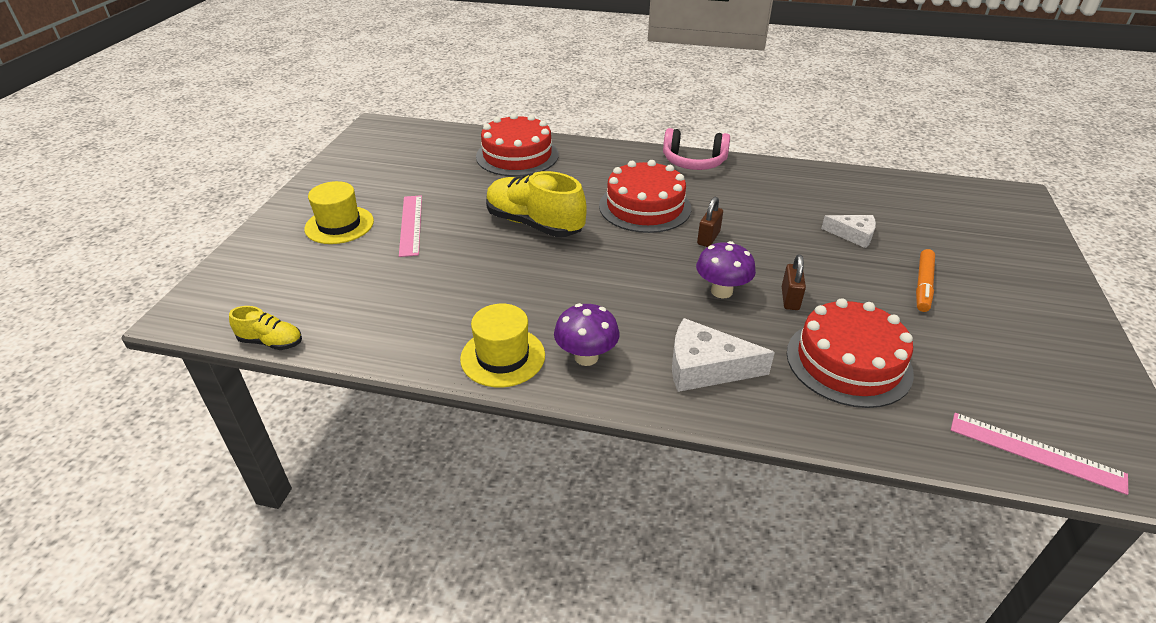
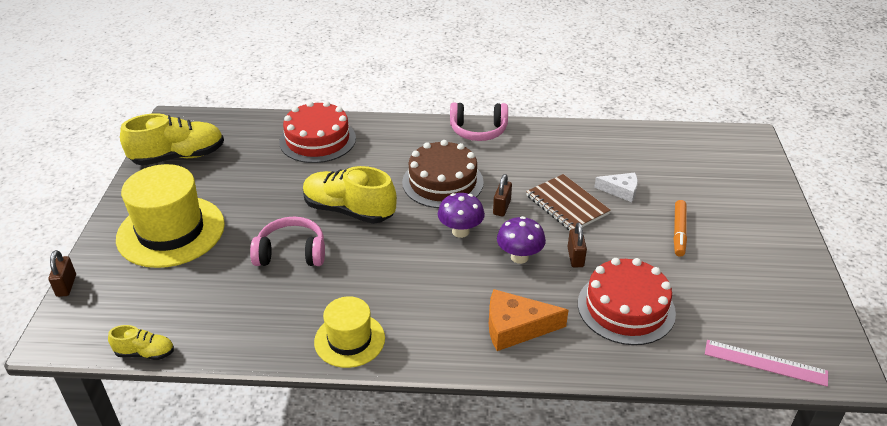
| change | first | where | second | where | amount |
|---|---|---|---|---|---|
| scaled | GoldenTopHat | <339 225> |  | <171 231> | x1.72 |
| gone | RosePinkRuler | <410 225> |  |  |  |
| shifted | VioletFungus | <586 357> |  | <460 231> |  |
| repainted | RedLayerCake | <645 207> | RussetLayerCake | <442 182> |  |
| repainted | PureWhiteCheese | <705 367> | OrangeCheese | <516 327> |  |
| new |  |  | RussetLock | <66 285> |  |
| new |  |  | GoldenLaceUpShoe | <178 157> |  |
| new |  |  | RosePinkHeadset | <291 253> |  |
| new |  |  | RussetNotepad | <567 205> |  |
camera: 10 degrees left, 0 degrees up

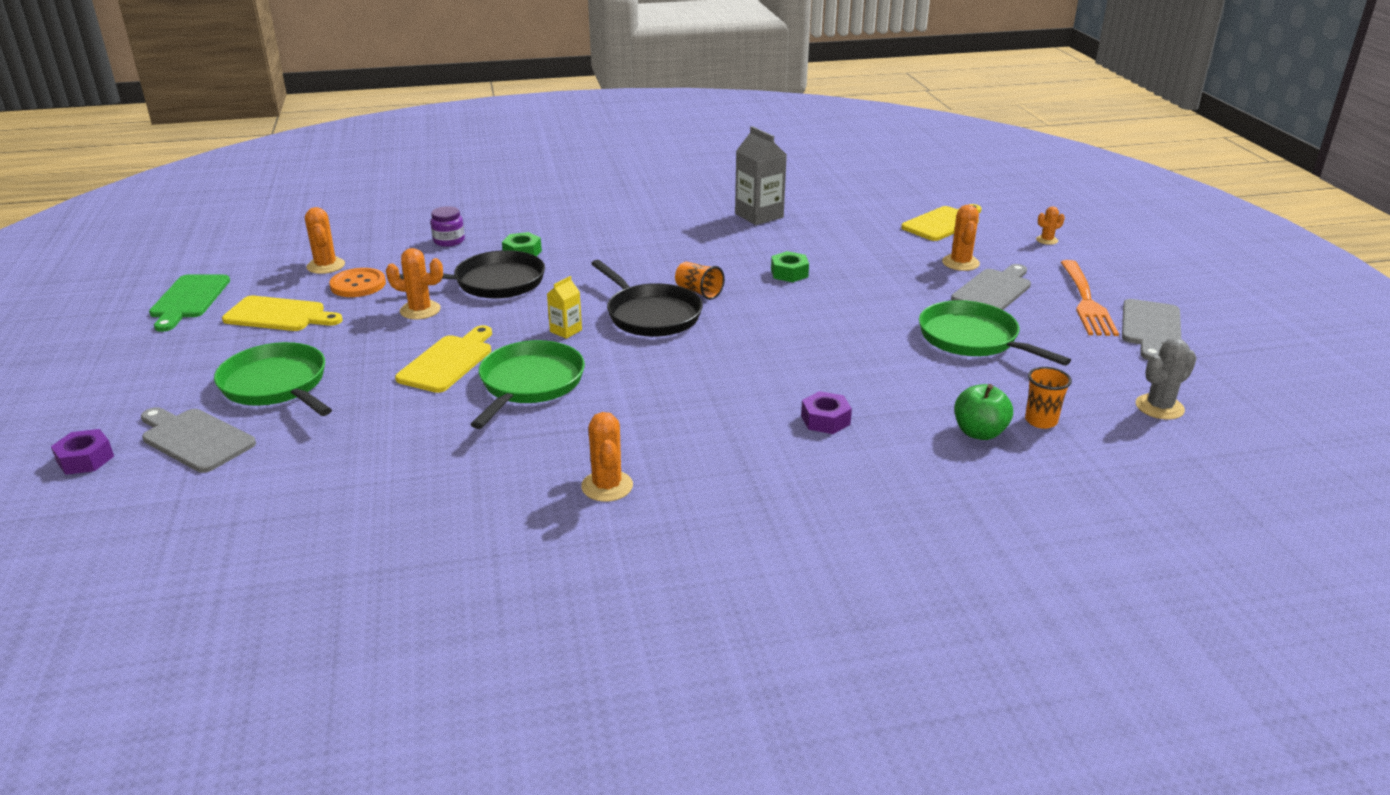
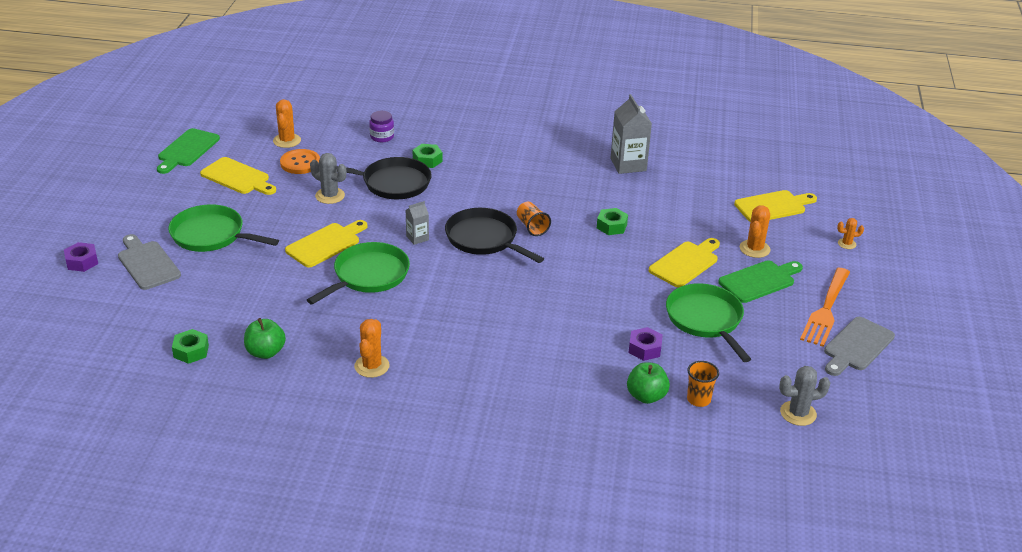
| change | first | where | second | where | amount |
|---|---|---|---|---|---|
| rotated | LeafGreenSkillet | <277 385> |  | <211 235> | 45 degrees counterclockwise |
| repainted | OrangeCactus | <420 310> | AshGreyCactus | <330 196> |  |
| repainted | GoldenMilkCarton | <566 331> | AshGreyMilkCarton | <417 238> |  |
| rotated | BlackSkillet | <651 315> |  | <484 239> | 150 degrees clockwise |
| shifted | VioletHexagonNut | <825 420> |  | <644 349> |  |
| repainted | AshGreyCuttingBoard | <993 290> | LeafGreenCuttingBoard | <759 281> |  |
| new |  |  | LeafGreenHexagonNut | <191 351> |  |
| new |  |  | LeafGreenAppleFruit | <265 352> |  |
| new |  |  | GoldenCuttingBoard | <685 263> |  |
camera: 20 degrees right, 5 degrees up

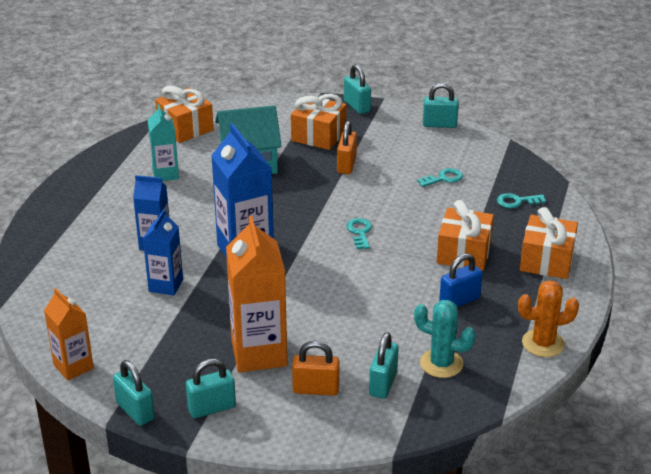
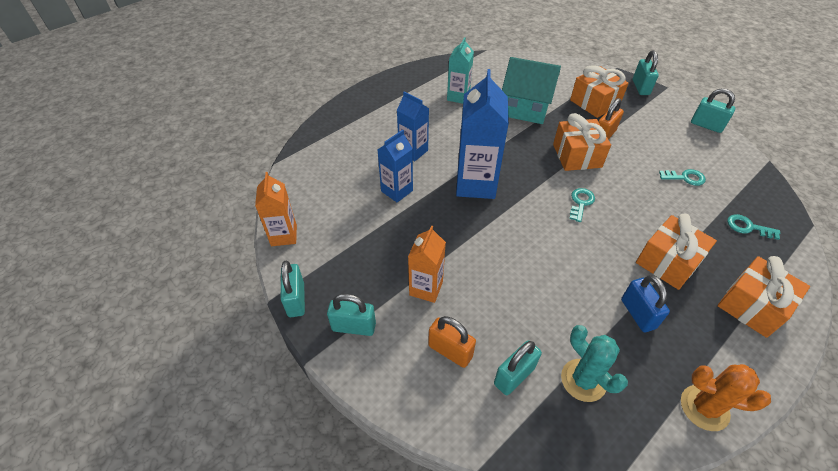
| change | first | where | second | where | amount |
|---|---|---|---|---|---|
| shifted | OrangeWrappedGift | <185 128> |  | <577 156> |  |
| scaled | OrangeMilkCarton | <259 353> |  | <426 288> | x0.59 |
| rotated | RoyalBlueLock | <459 301> |  | <638 314> | 75 degrees clockwise |
camera: 30 degrees right, 15 degrees up

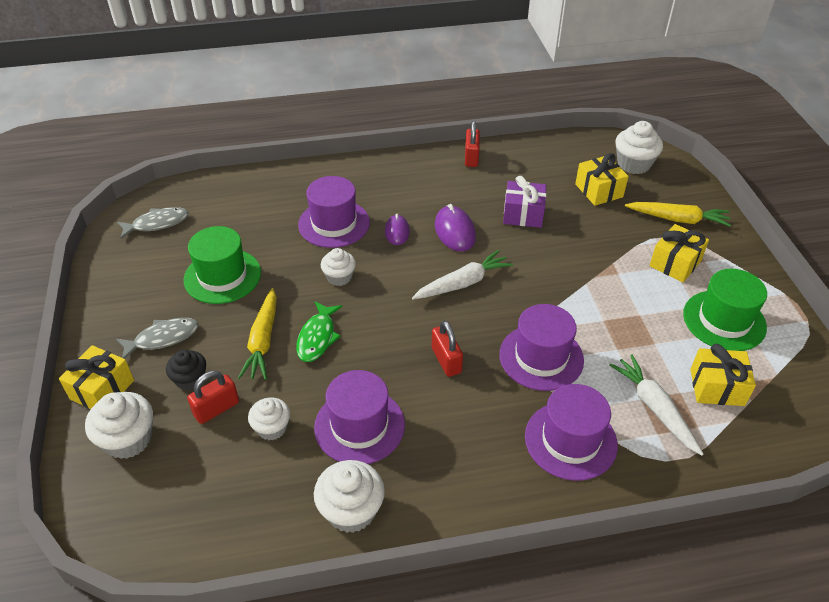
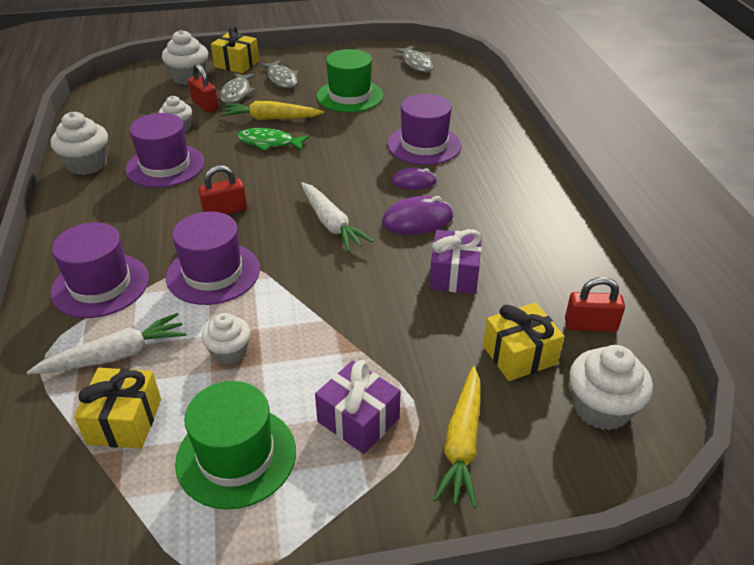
| change | first | where | second | where | amount |
|---|---|---|---|---|---|
| swapped | BlackFairyCake | <190 379> | AshGreyFish | <237 93> |  |
| shifted | PureWhiteFairyCake | <339 277> |  | <229 352> |  |
| shifted | RedLock | <471 157> |  | <590 325> |  |
| repainted | GoldenWrappedGift | <675 263> | VioletWrappedGift | <358 420> |  |
camera: 90 degrees right, 5 degrees down

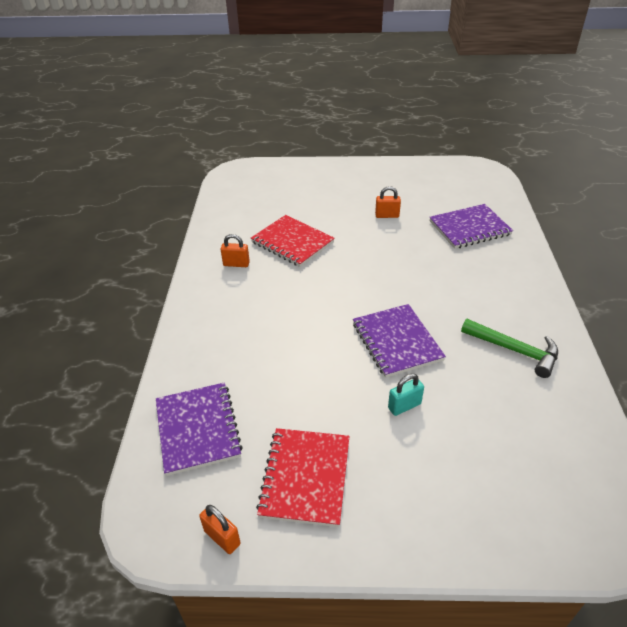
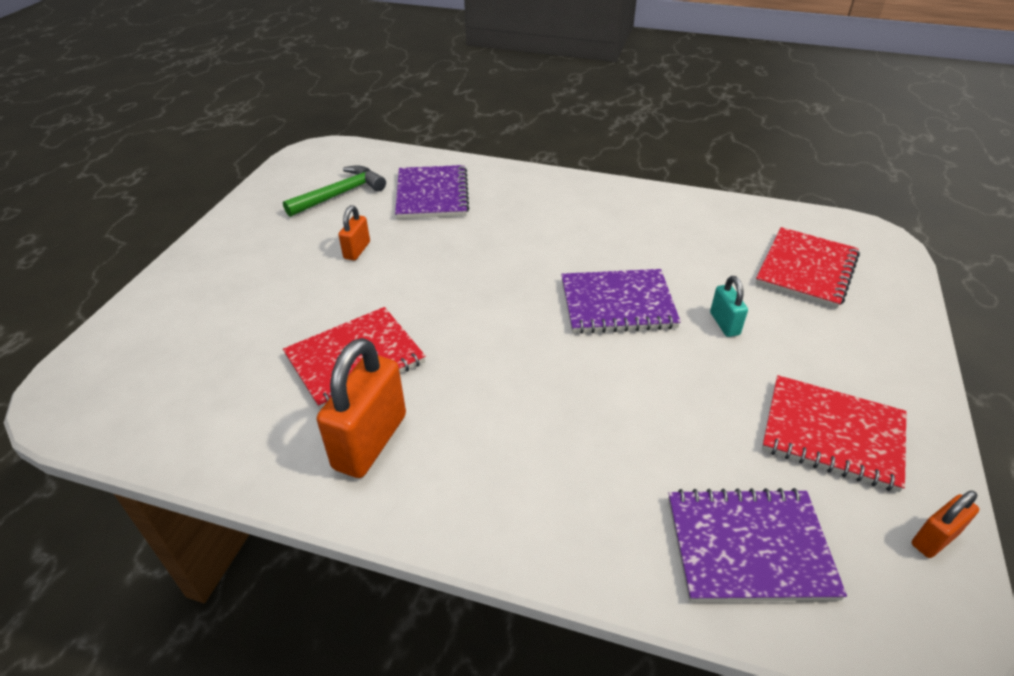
| change | first | where | second | where | amount |
|---|---|---|---|---|---|
| scaled | OrangeLock | <236 264> |  | <370 441> | x1.93 |
| shifted | LeafGreenHammer | <515 350> |  | <340 194> |  |
| new |  |  | RedNotepad | <806 270> |  |
camera: 75 degrees left, 0 degrees up

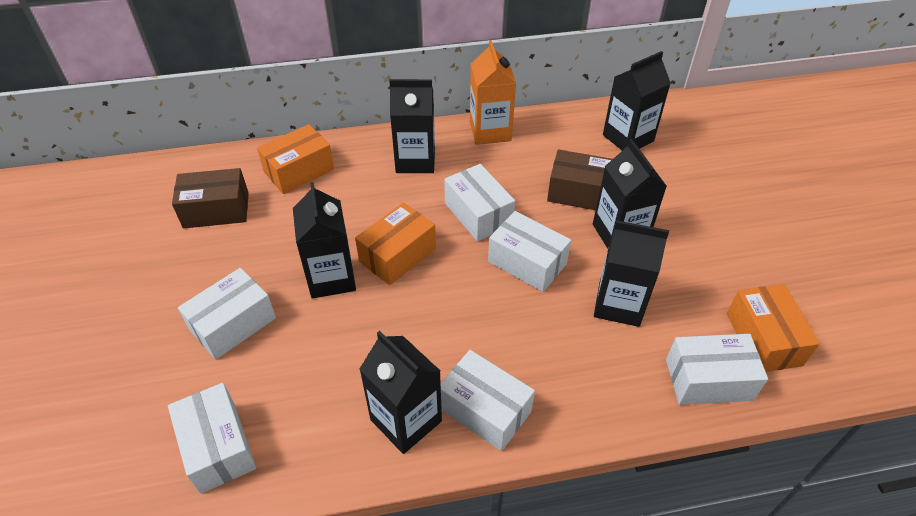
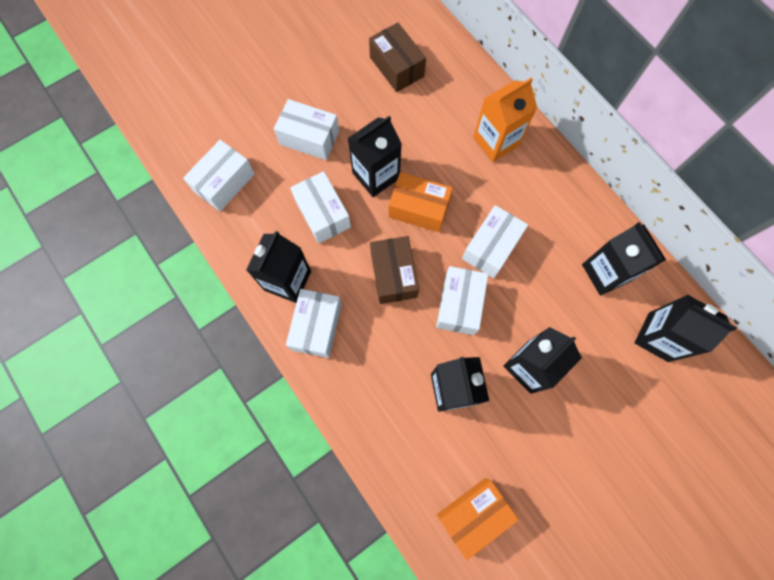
| change | first | where | second | where | amount |
|---|---|---|---|---|---|
| gone | OrangeBox | <299 171> |  |  |  |
| shifted | BlackMilkCarton | <415 160> |  | <606 272> |  |
| shifted | OrangeMilkCarton | <490 131> |  | <496 141> |  |
| shifted | RussetBox | <580 193> |  | <393 275> |  |
| shifted | PureWhiteBox | <708 380> |  | <323 213> |  |
camera: 65 degrees right, 25 degrees up

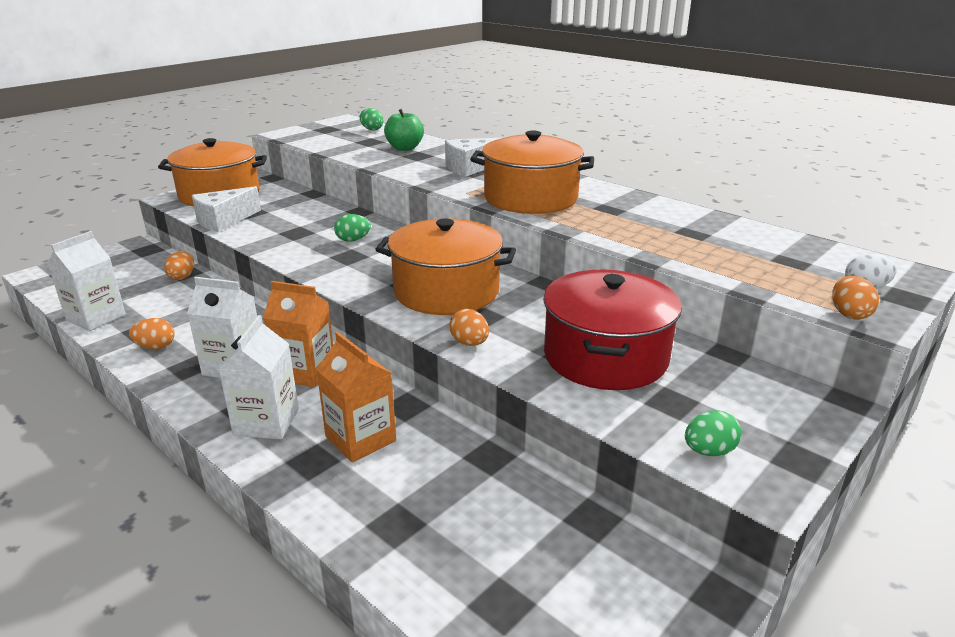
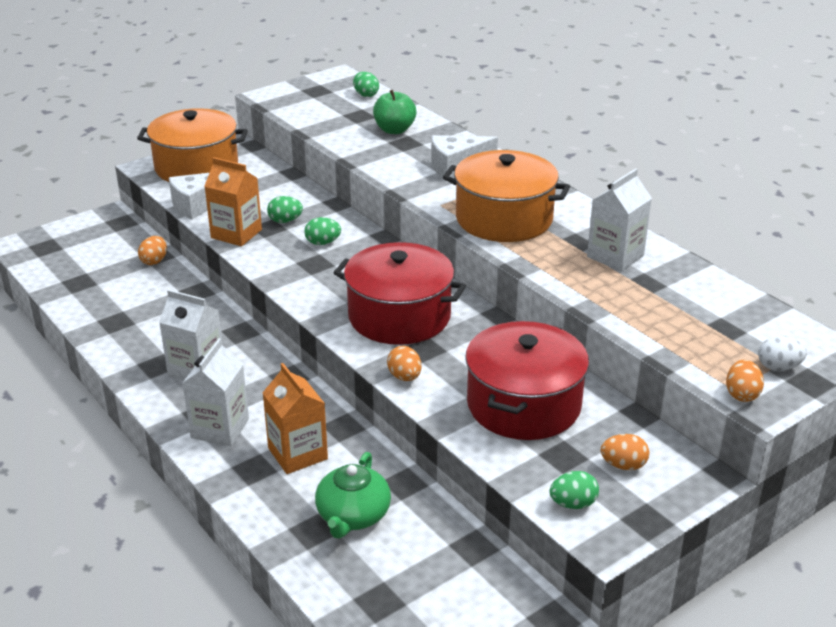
| change | first | where | second | where | amount |
|---|---|---|---|---|---|
| shifted | PureWhiteMilkCarton | <96 317> |  | <615 256> |  |
| shifted | OrangeEggShape | <156 347> |  | <623 465> |  |
| shifted | OrangeMilkCarton | <305 371> |  | <236 234> |  |
| repainted | OrangePot | <446 291> | RedPot | <399 316> |  |
| new |  |  | LeafGreenEggShape | <285 221> |  |
| new |  |  | LeafGreenTeaPot | <353 515> |  |
camera: 10 degrees right, 5 degrees up

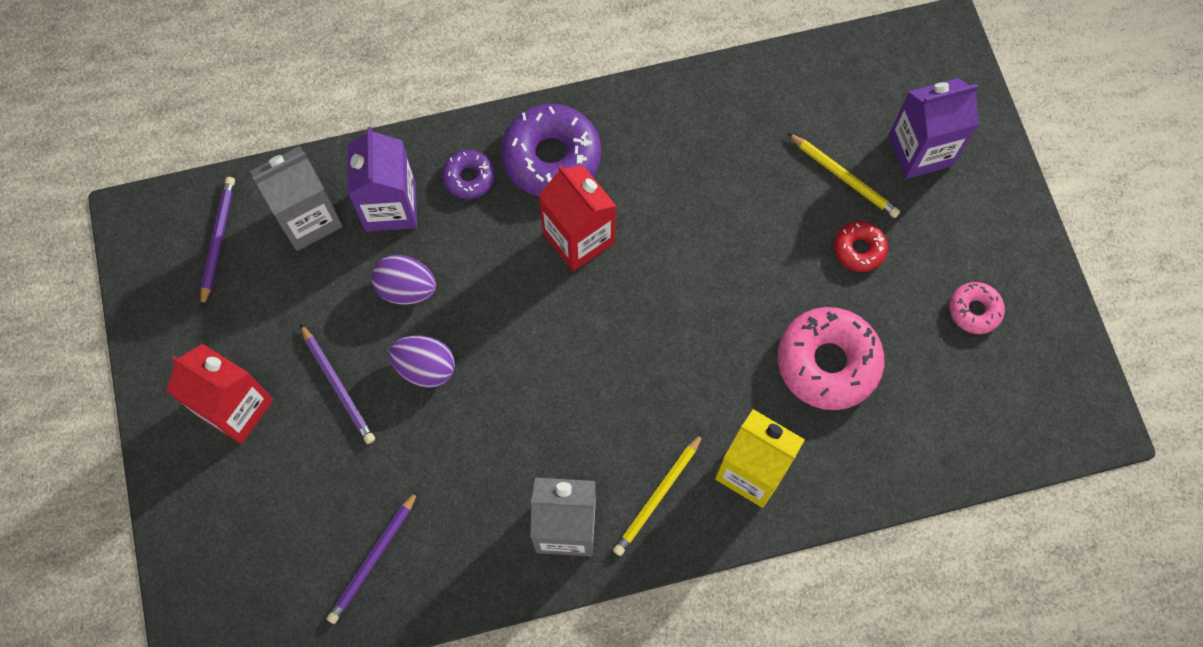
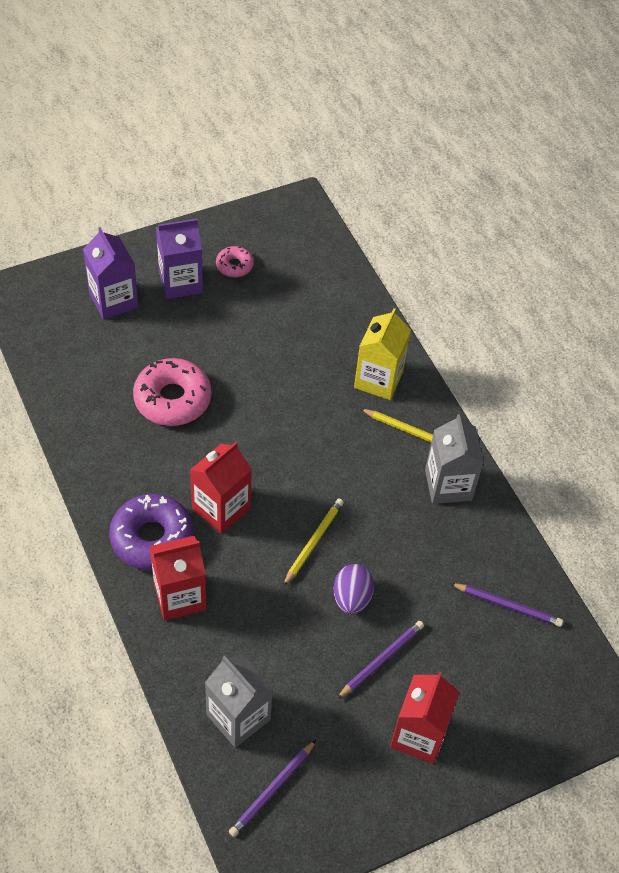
| change | first | where | second | where | amount |
|---|---|---|---|---|---|
| rotated | VioletLeadPencil | <218 240> |  | <272 789> | 45 degrees counterclockwise |
| shifted | VioletMilkCarton | <390 206> |  | <180 282> |  |
| gone | VioletEggShape | <407 289> |  |  |  |
| swapped | VioletDonut | <469 178> | RedMilkCarton | <180 596> |  |
| shifted | RosePinkDonut | <827 362> |  | <172 399> |  |
| shifted | GoldenLeadPencil | <843 177> |  | <313 542> |  |
| gone | RedDonut | <859 249> |  |  |  |
camera: 105 degrees left, 15 degrees down

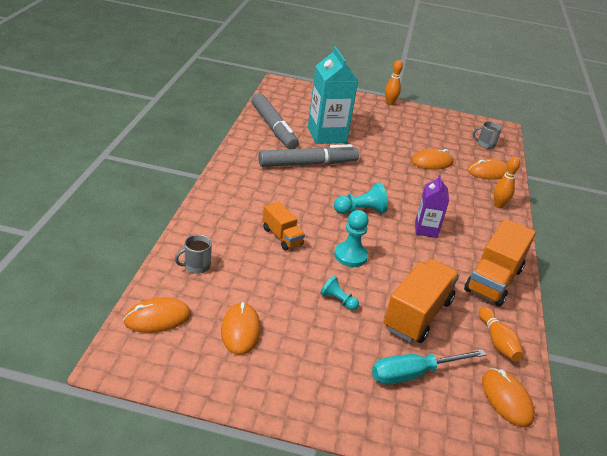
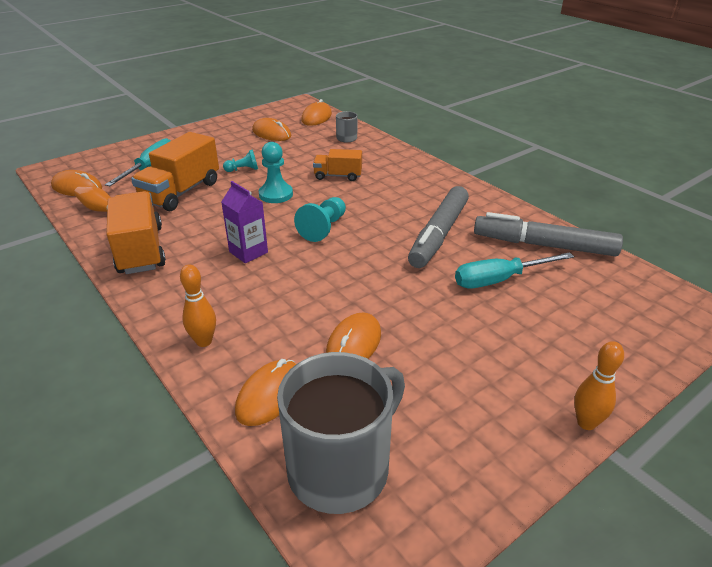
| change | first | where | second | where | amount |
|---|---|---|---|---|---|
| swapped | TurquoiseMilkCarton | <327 135> | TurquoiseFlatScrewdriver | <499 280> |  |
| rotated | OrangeTruck | <417 314> |  | <181 192> | 45 degrees clockwise |
| scaled | AshGreyCoffeeMug | <485 144> |  | <340 468> | x2.30 |
camera: 135 degrees right, 0 degrees up

